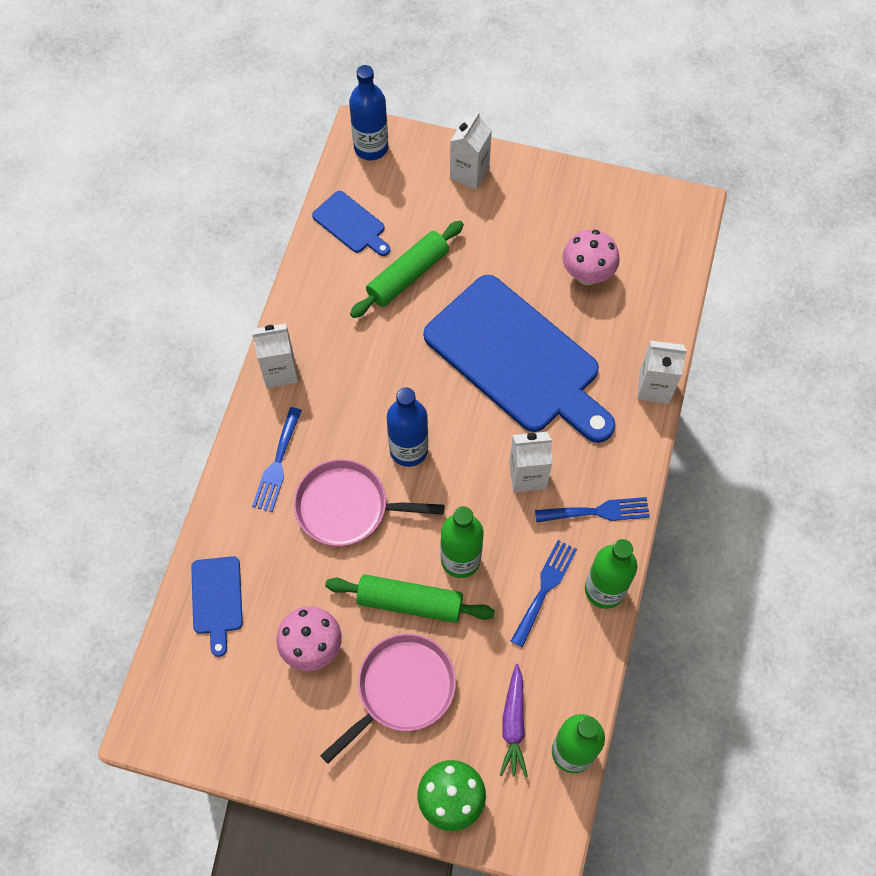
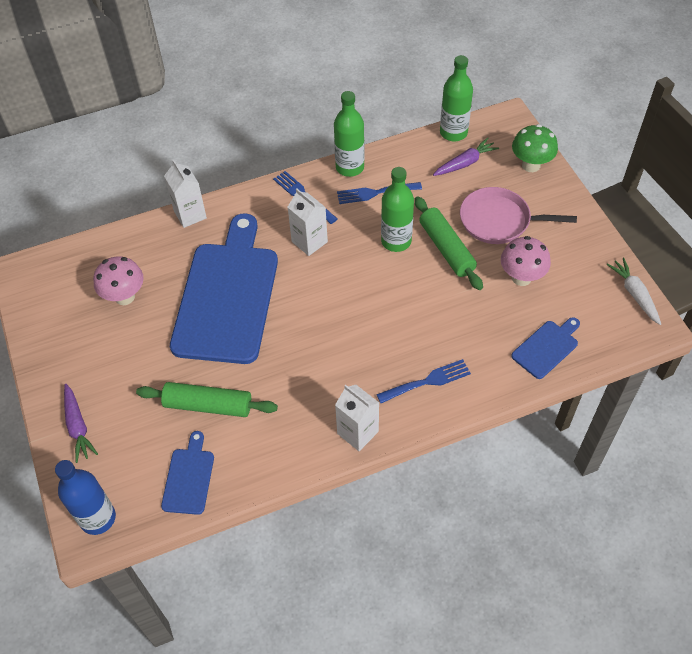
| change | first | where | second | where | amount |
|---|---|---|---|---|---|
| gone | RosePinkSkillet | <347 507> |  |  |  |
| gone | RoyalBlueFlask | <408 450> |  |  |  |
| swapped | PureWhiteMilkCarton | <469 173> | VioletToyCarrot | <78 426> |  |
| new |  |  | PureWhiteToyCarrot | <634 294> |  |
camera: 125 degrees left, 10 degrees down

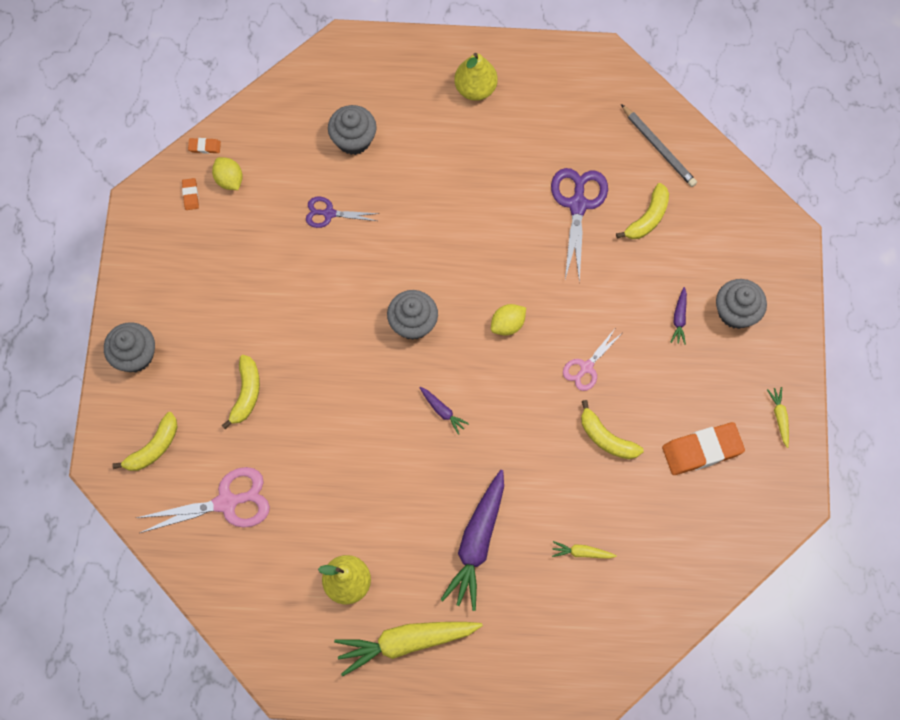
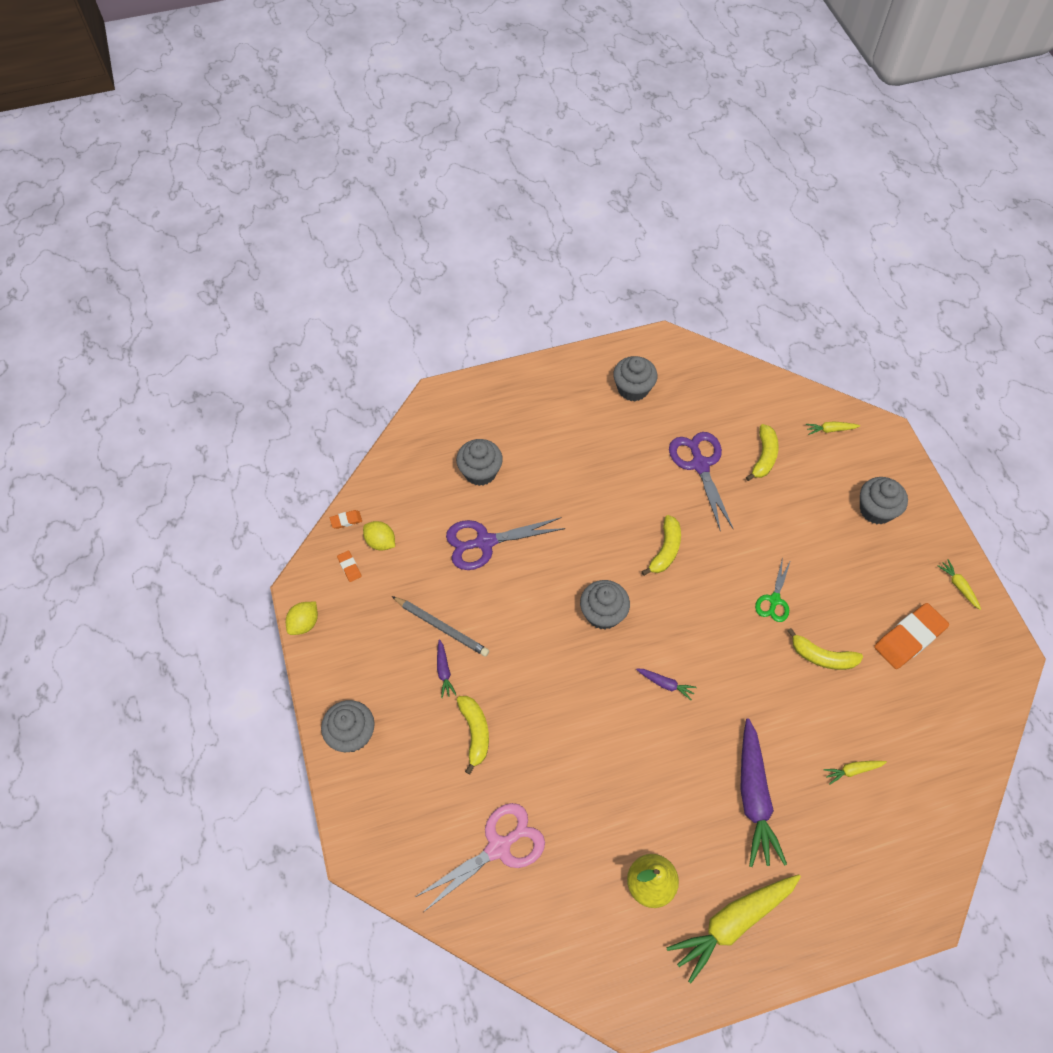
| change | first | where | second | where | amount |
|---|---|---|---|---|---|
| shifted | GoldenToyBanana | <153 448> |  | <665 550> |  |
| scaled | VioletShears | <329 213> |  | <485 542> | x1.69 |
| gone | GoldenToyPear | <475 88> |  |  |  |
| shifted | GoldenToyLemon | <507 324> |  | <304 623> |  |
| repainted | RosePinkShears | <586 367> | LeafGreenShears | <774 600> |  |
| shifted | AshGreyLeadPencil | <658 147> |  | <441 627> |  |
| shifted | VioletToyCarrot | <679 318> |  | <444 671> |  |
| new |  |  | AshGreyFairyCake | <633 389> |  |
| new |  |  | GoldenToyCarrot | <830 430> |  |
camera: 20 degrees left, 10 degrees down

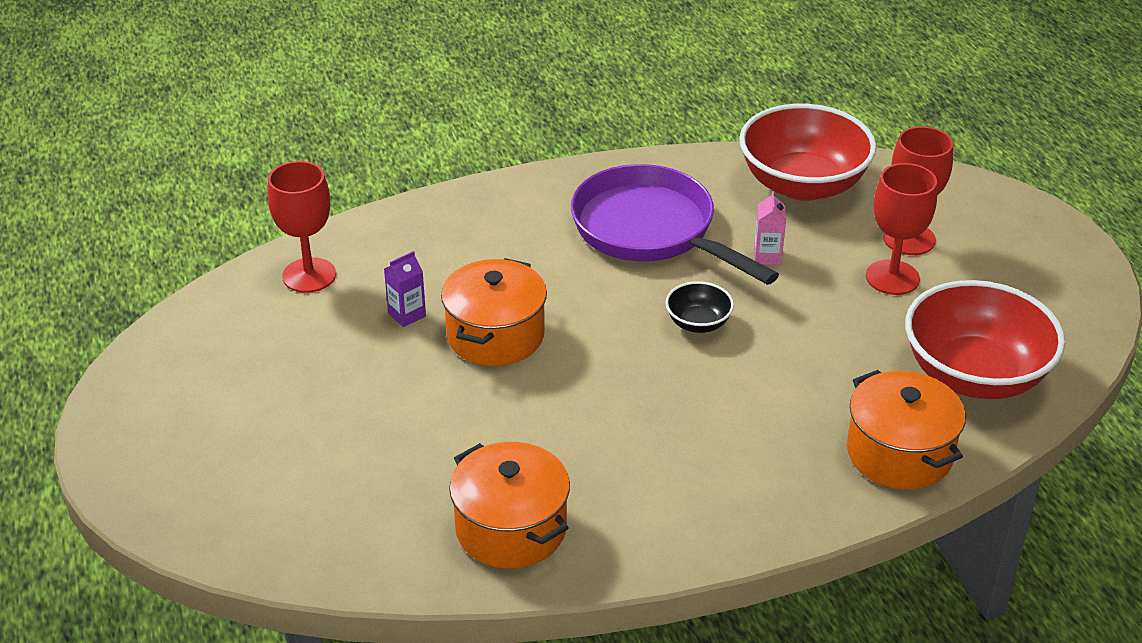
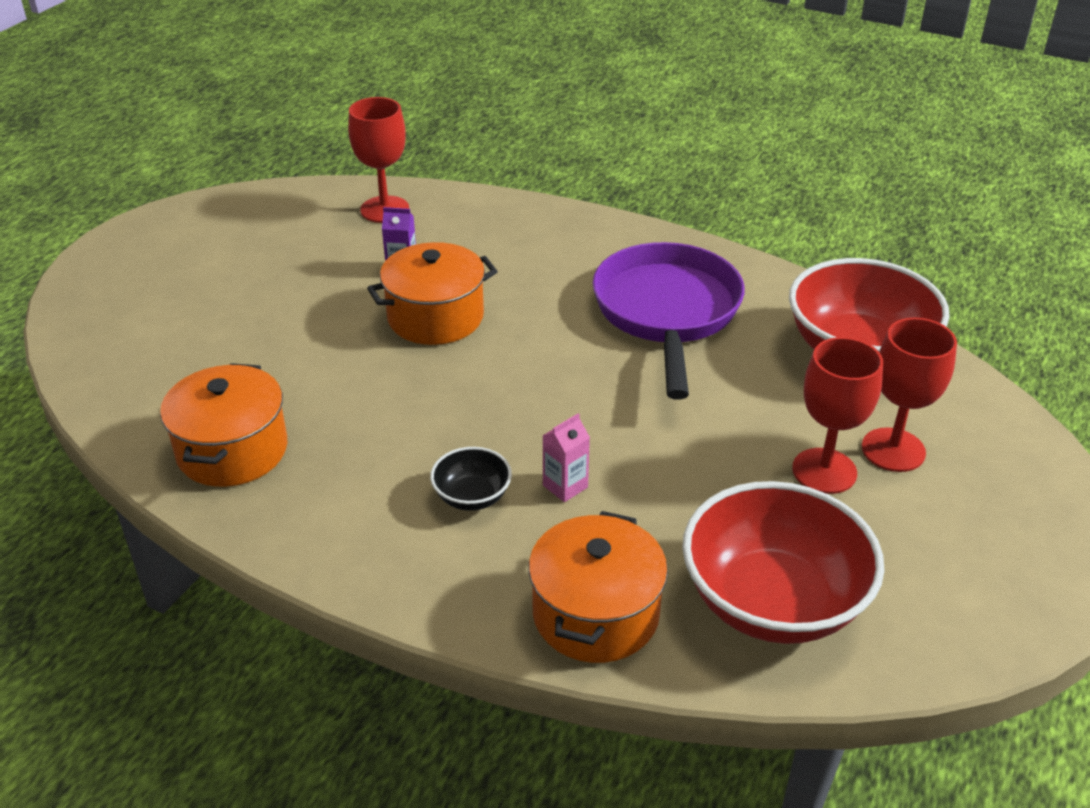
| change | first | where | second | where | amount |
|---|---|---|---|---|---|
| shifted | BlackBowl | <698 323> |  | <472 496> |  |
| shifted | RosePinkMilkCarton | <767 256> |  | <565 486> |  |
camera: 45 degrees right, 0 degrees up

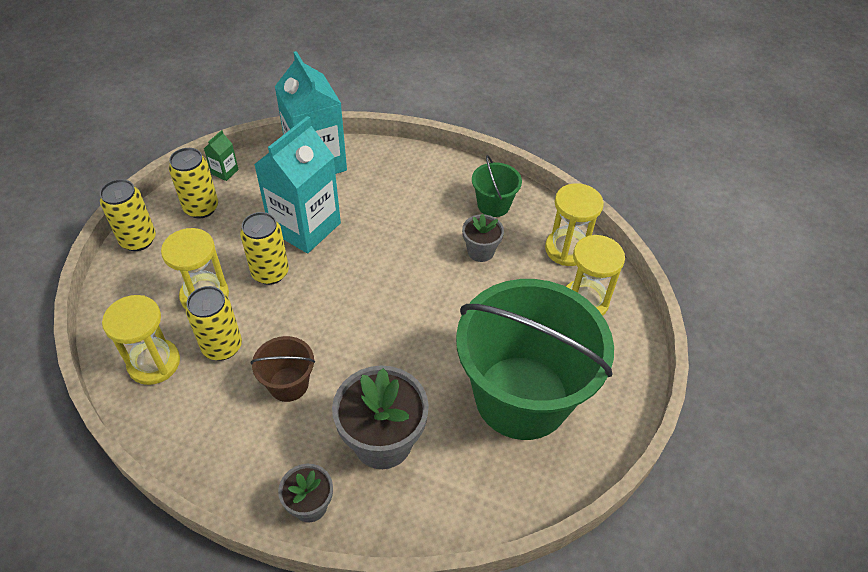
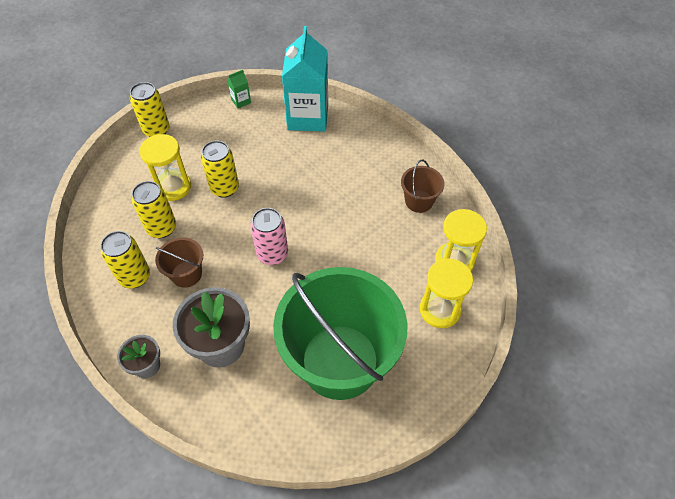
| change | first | where | second | where | amount |
|---|---|---|---|---|---|
| gone | GoldenHourglass | <154 363> |  |  |  |
| shifted | GoldenSodaCan | <201 208> |  | <135 277> |  |
| gone | TurquoiseMilkCarton | <305 227> |  |  |  |
| gone | AshGreyFlowerPot | <480 251> |  |  |  |
| repainted | LeafGreenSandBucket | <493 205> | RussetSandBucket | <419 201> |  |
| new |  |  | RosePinkSodaCan | <272 254> |  |
camera: 30 degrees right, 5 degrees up

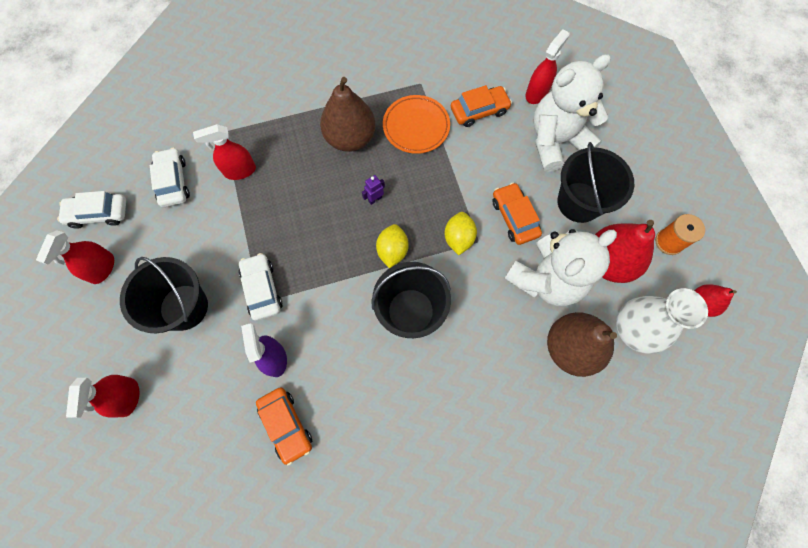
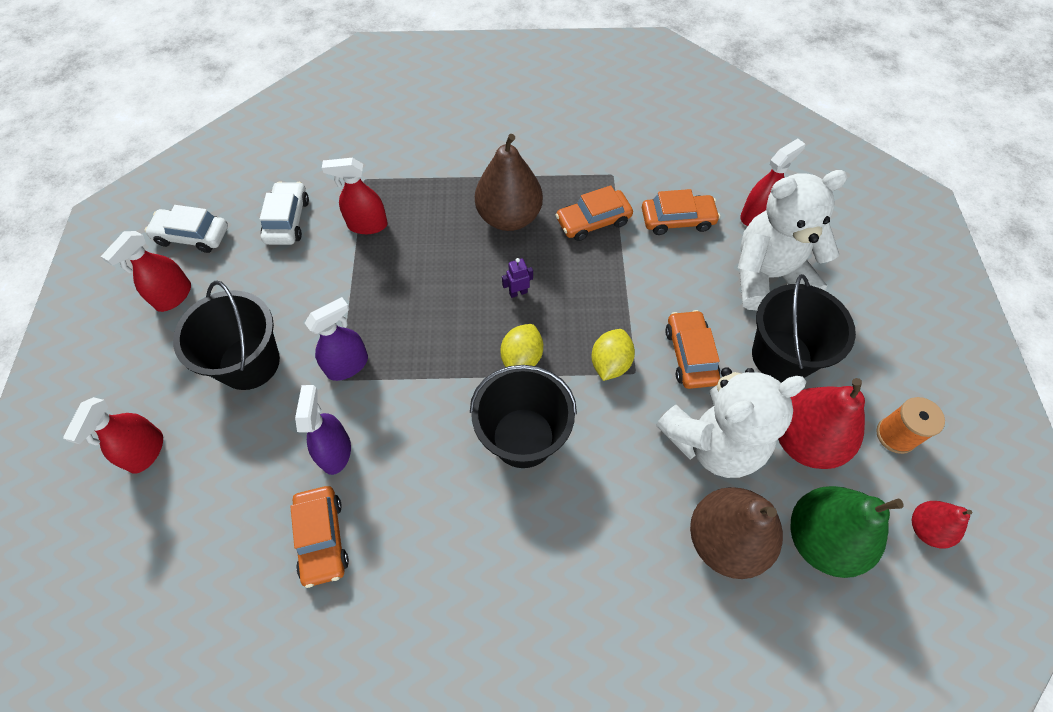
| change | first | where | second | where | amount |
|---|---|---|---|---|---|
| swapped | PureWhiteToyCar | <262 289> | VioletSprayCleaner | <348 365> |  |
| swapped | OrangeDinnerPlate | <416 126> | OrangeToyCar | <593 221> |  |
| swapped | PureWhiteVase | <634 330> | LeafGreenToyPear | <821 539> |  |
camera: 15 degrees right, 10 degrees down

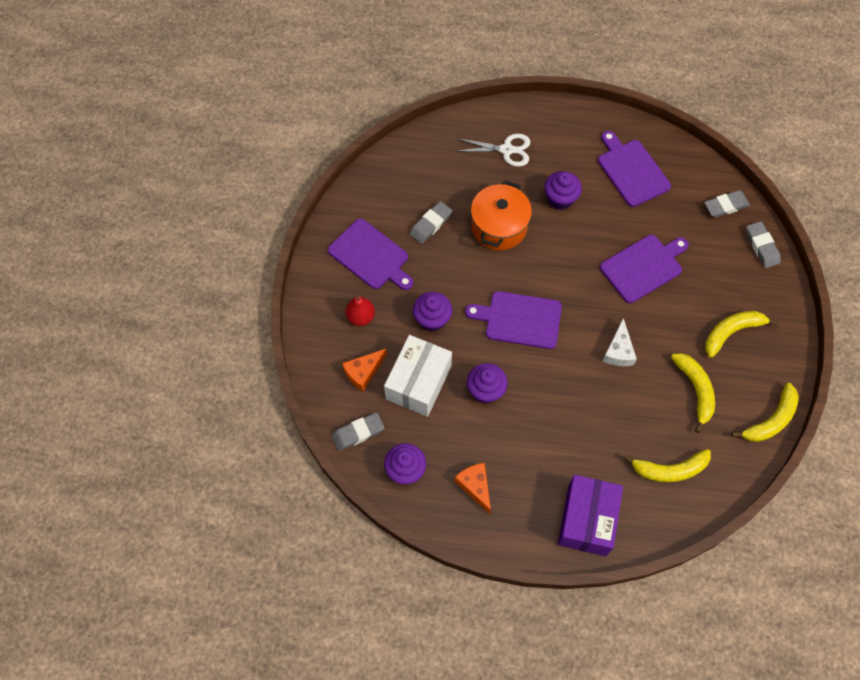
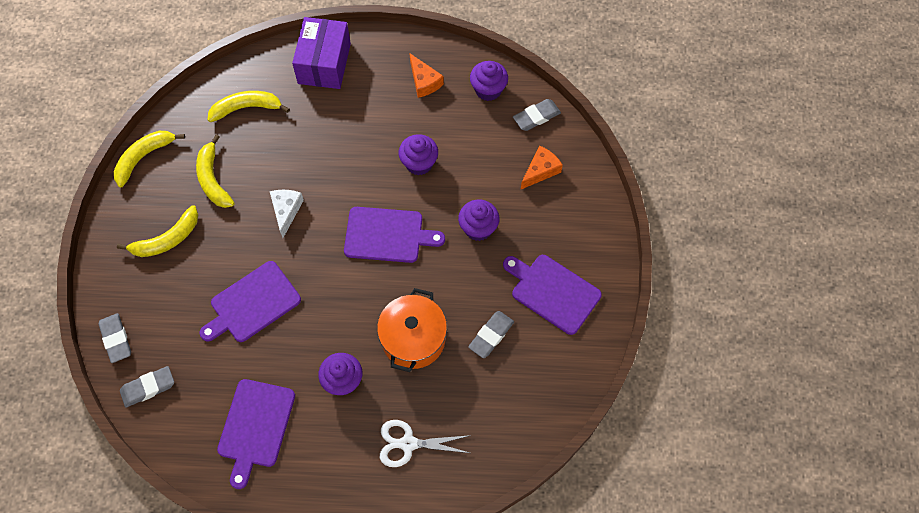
| change | first | where | second | where | amount |
|---|---|---|---|---|---|
| gone | RedToyPear | <360 317> |  |  |  |
| gone | PureWhiteBox | <418 382> |  |  |  |
| rotated | VioletCuttingBoard | <631 171> |  | <255 427> | 45 degrees clockwise |
camera: 175 degrees right, 0 degrees up

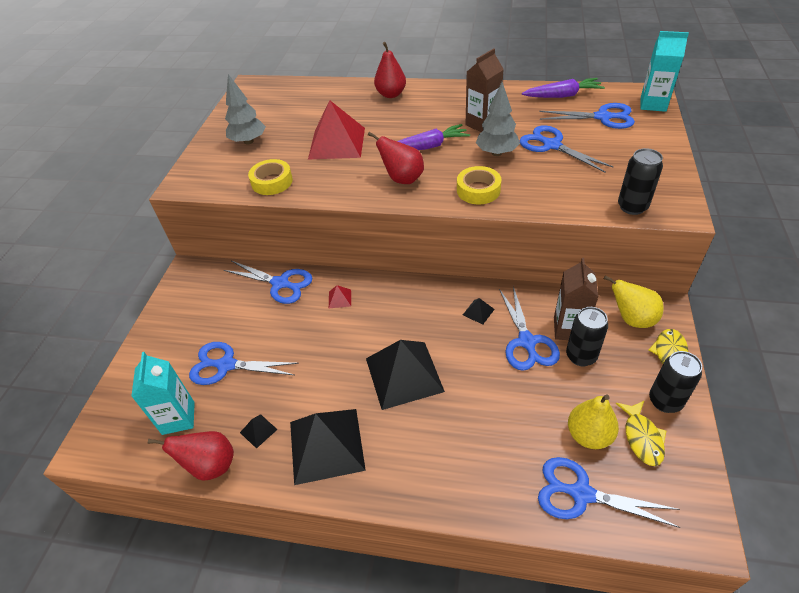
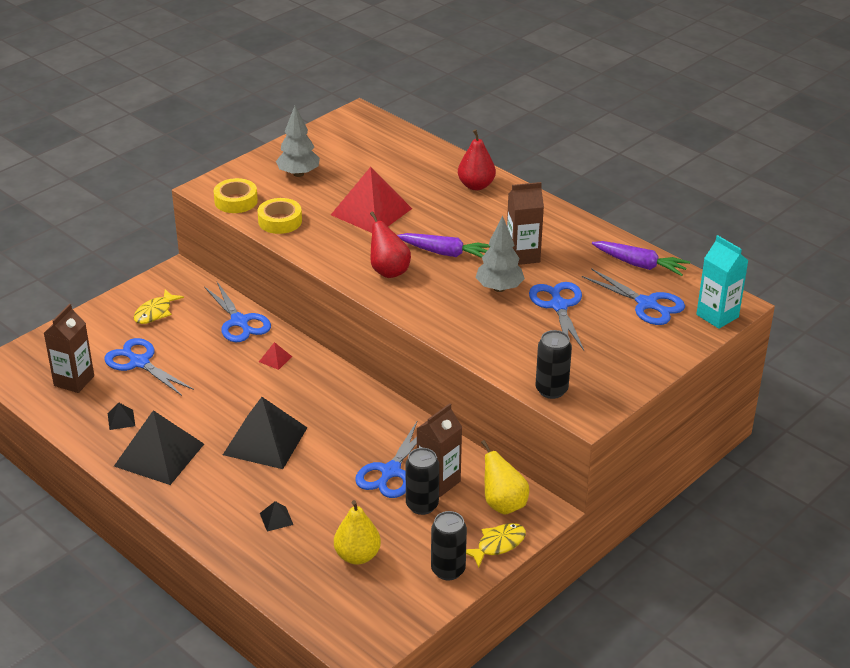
| change | first | where | second | where | amount |
|---|---|---|---|---|---|
| repainted | TurquoiseMilkCarton | <178 418> | RussetMilkCarton | <74 381> |  |
| gone | RedToyPear | <211 465> |  |  |  |
| shifted | GoldenTape | <478 190> |  | <236 201> |  |
| shifted | BlackSolidPyramid | <478 312> |  | <276 519> |  |
| gone | RoyalBlueShears | <581 493> |  |  |  |
| shifted | GoldenFish | <642 437> |  | <155 312> |  |
camera: 30 degrees right, 10 degrees down

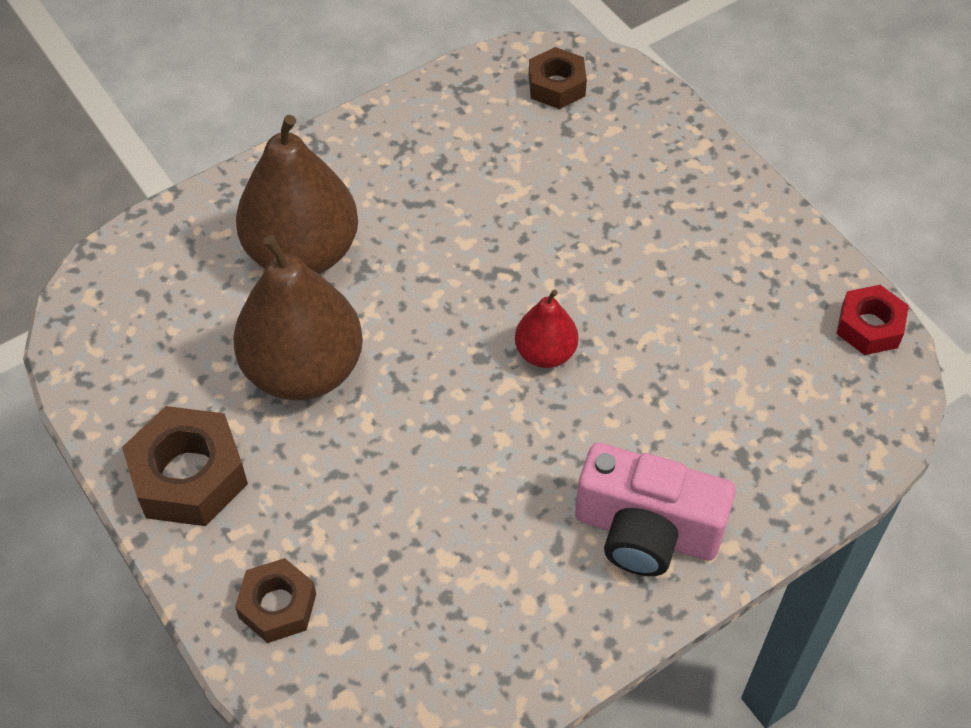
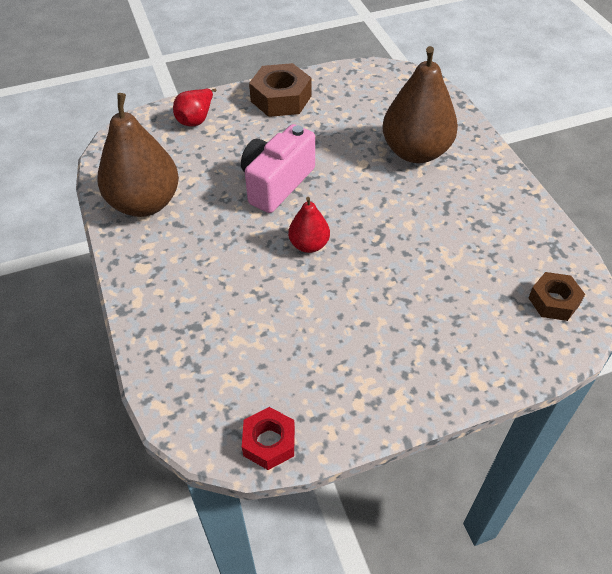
| change | first | where | second | where | amount |
|---|---|---|---|---|---|
| shifted | RussetToyPear | <304 370> |  | <145 203> |  |
| swapped | RussetHexagonNut | <278 606> | RedToyPear | <196 119> |  |
| shifted | RosePinkPhotoCamera | <646 531> |  | <277 183> |  |
camera: 105 degrees right, 5 degrees down

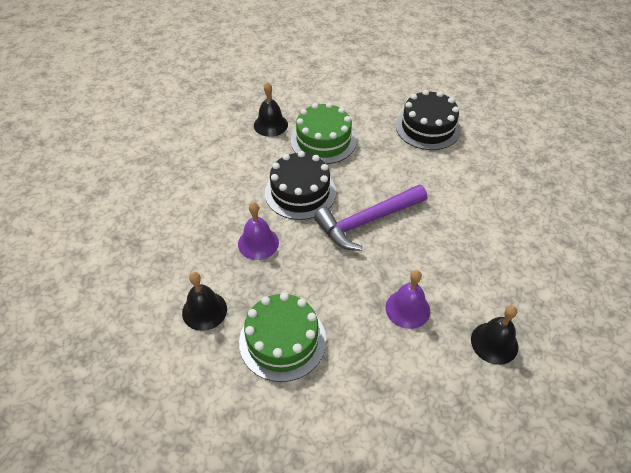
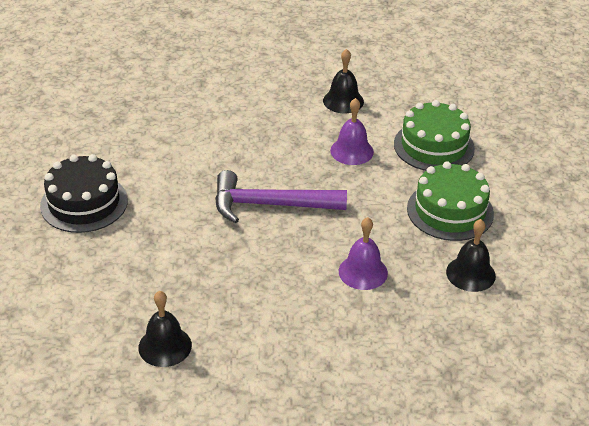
| change | first | where | second | where | amount |
|---|---|---|---|---|---|
| gone | BlackLayerCake | <300 192> |  |  |  |
| shifted | LeafGreenLayerCake | <323 140> |  | <434 146> |  |
| rotated | VioletHammer | <367 221> |  | <270 205> | 150 degrees clockwise |
camera: 120 degrees left, 10 degrees down

